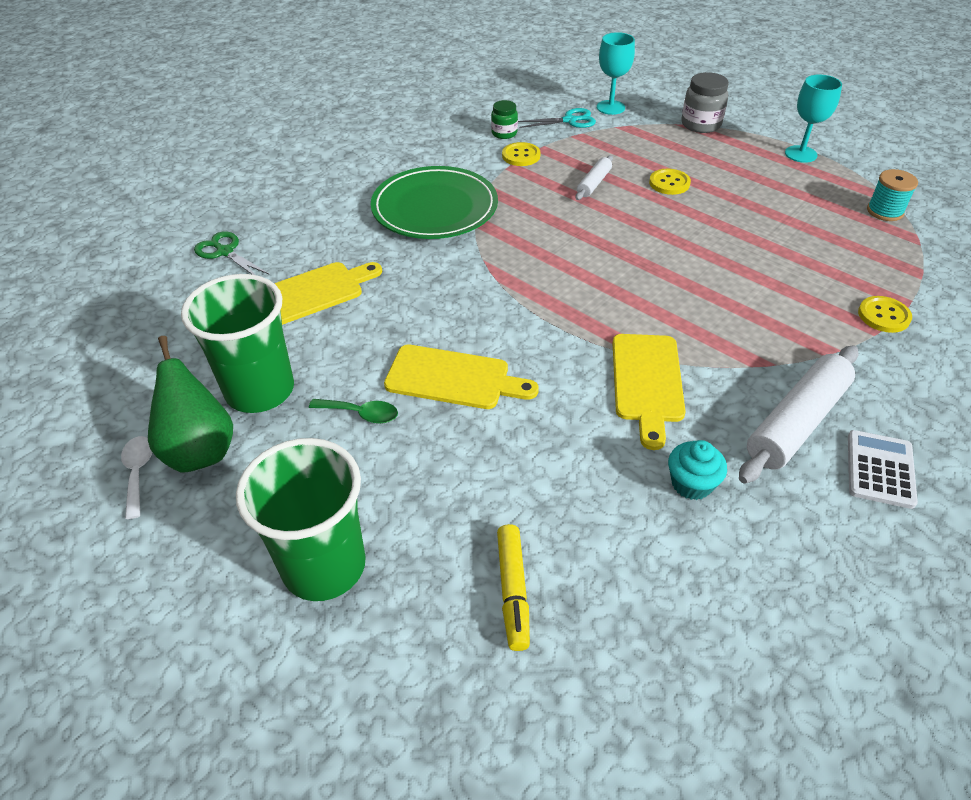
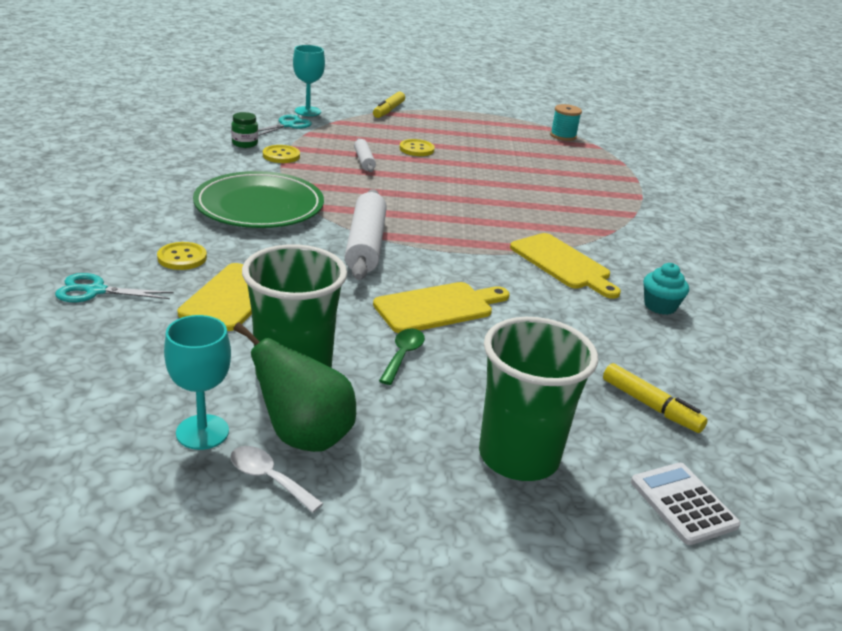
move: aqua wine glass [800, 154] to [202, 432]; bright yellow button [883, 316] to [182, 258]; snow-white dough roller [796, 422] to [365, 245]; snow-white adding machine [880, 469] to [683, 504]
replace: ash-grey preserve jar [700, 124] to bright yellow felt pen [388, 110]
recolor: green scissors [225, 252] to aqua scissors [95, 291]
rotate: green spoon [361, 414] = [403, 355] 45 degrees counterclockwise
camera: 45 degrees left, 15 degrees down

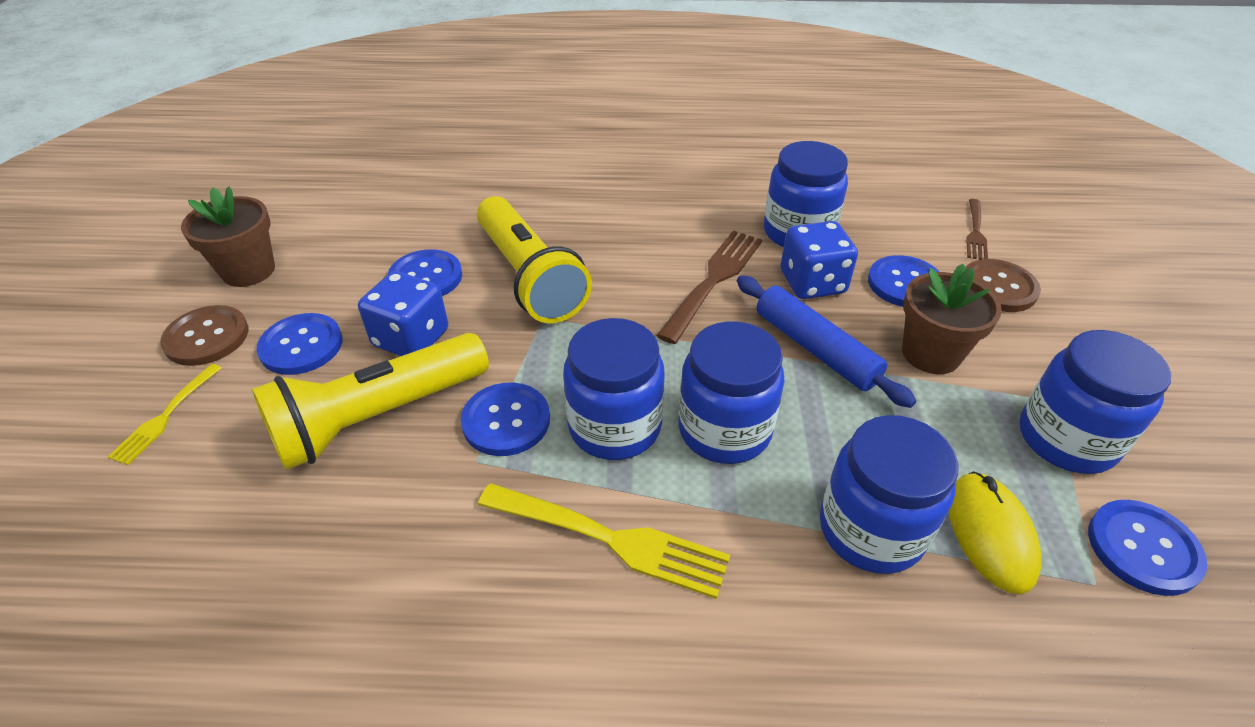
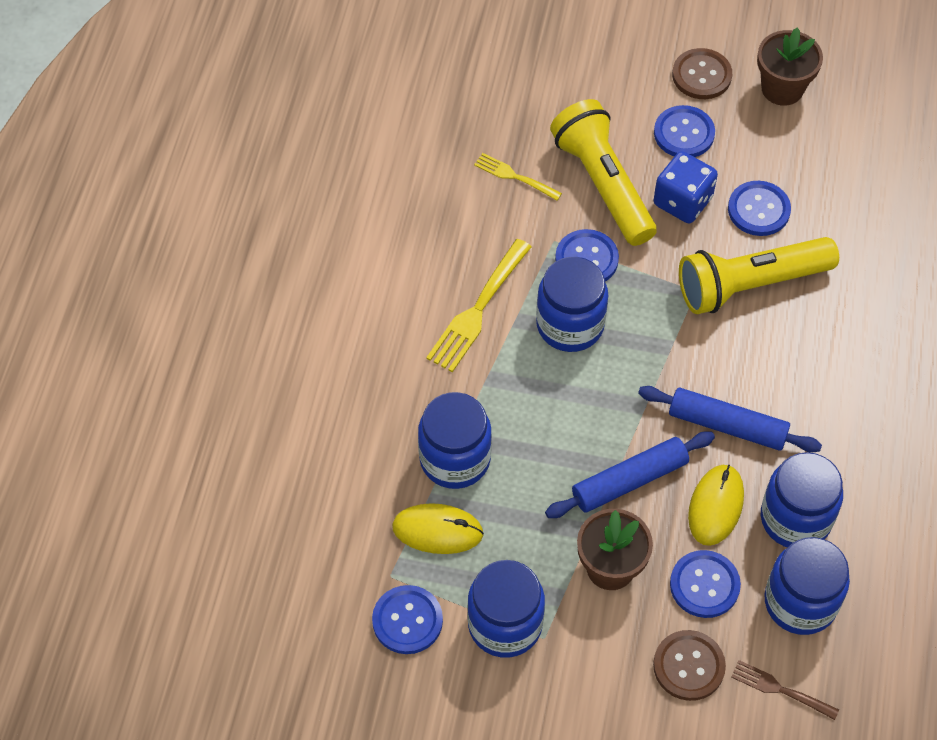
move: cobalt preserve jar [724, 430] to [800, 602]; bright yellow table fork [166, 416] to [515, 176]
replace: cobalt dice [812, 283] to bright yellow mouse [715, 506]; brown table fork [713, 281] to cobalt dough roller [727, 425]
camera: 100 degrees right, 15 degrees up

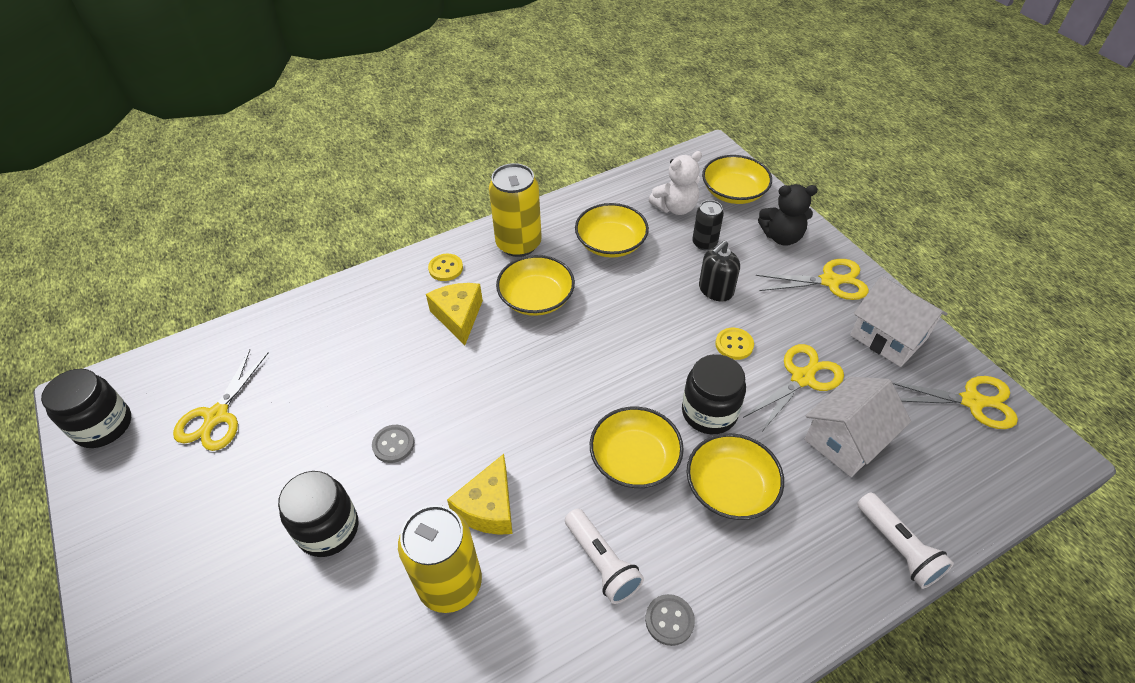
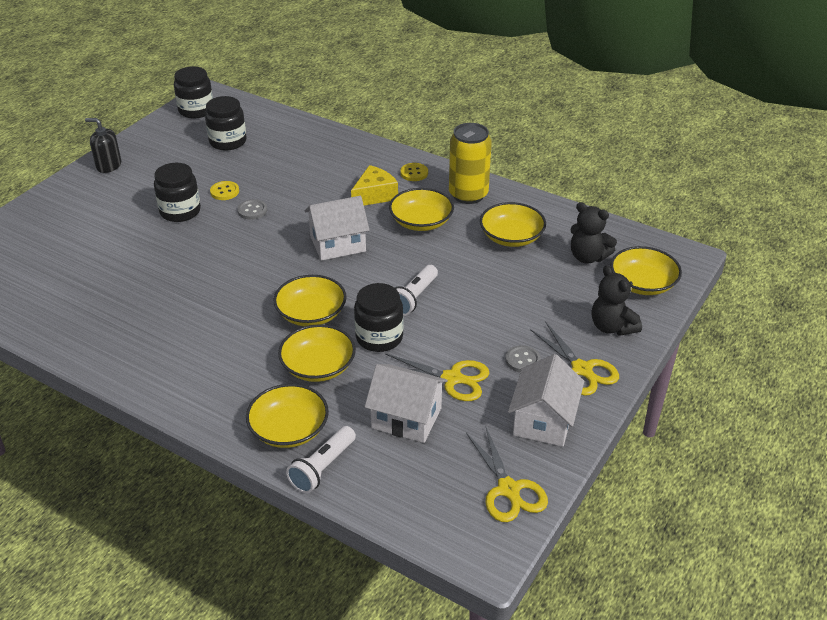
delete: jet-black tin [704, 243]; bright yellow cheese wedge [488, 507]; bright yellow tin [450, 584]
insert: snow-white house [338, 244]; bright yellow deep dish [289, 429]
move: jet-black pump bottle [715, 290] to [108, 165]; bright yellow button [734, 345] to [224, 192]; snow-white torch [602, 562] to [414, 298]; ash-grey button [669, 620] to [522, 360]
replace: bright yellow scissors [217, 416] to jet-black preserve jar [228, 141]
recolor: snow-white teddy [675, 207] to jet-black teddy [588, 257]
camera: 60 degrees right, 10 degrees down

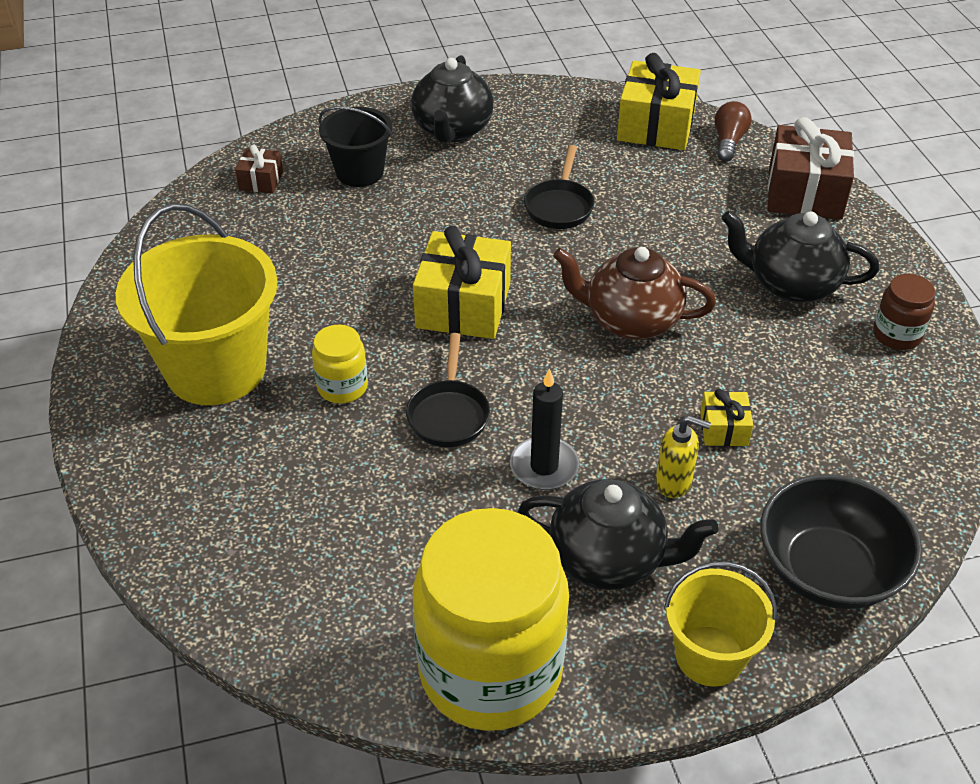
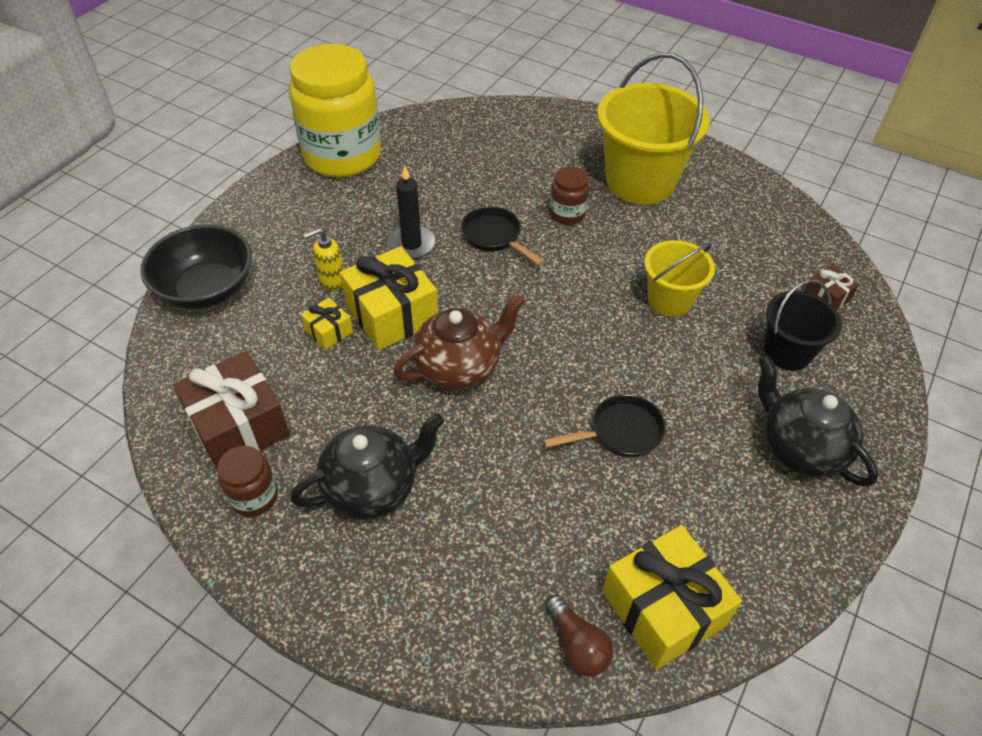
delete: jet-black tea pot [609, 559]
move: brown gift [804, 193] to [239, 426]; bright yellow gift [463, 306] to [392, 314]; bright yellow pail [709, 656] to [670, 300]
recolor: bright yellow preserve jar [342, 387] to brown preserve jar [567, 214]
rotate: jet-black skillet [559, 206] = [620, 432] 105 degrees clockwise
camera: 135 degrees right, 5 degrees up

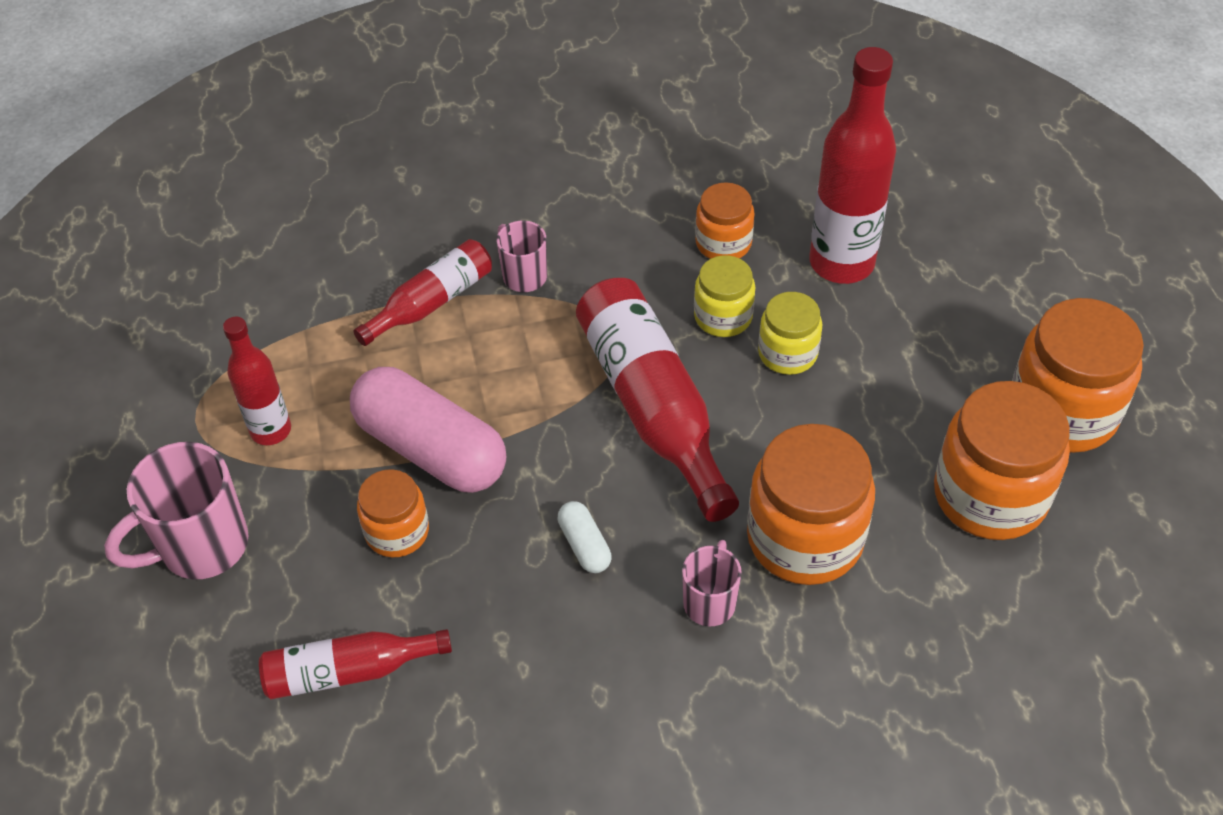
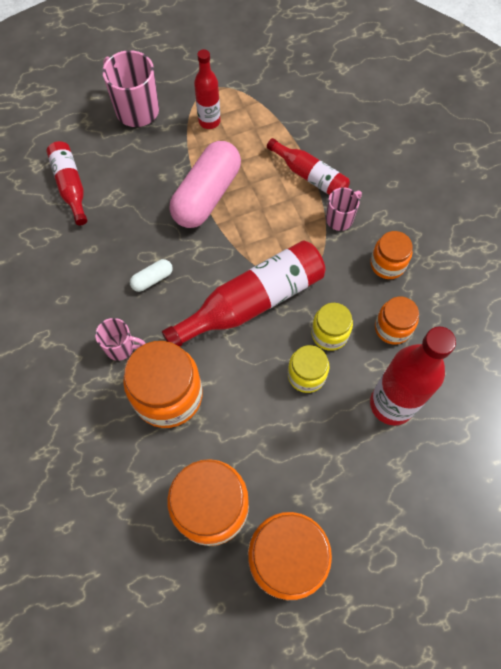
move: orange preserve jar [397, 531] to [387, 264]
camera: 80 degrees right, 15 degrees up

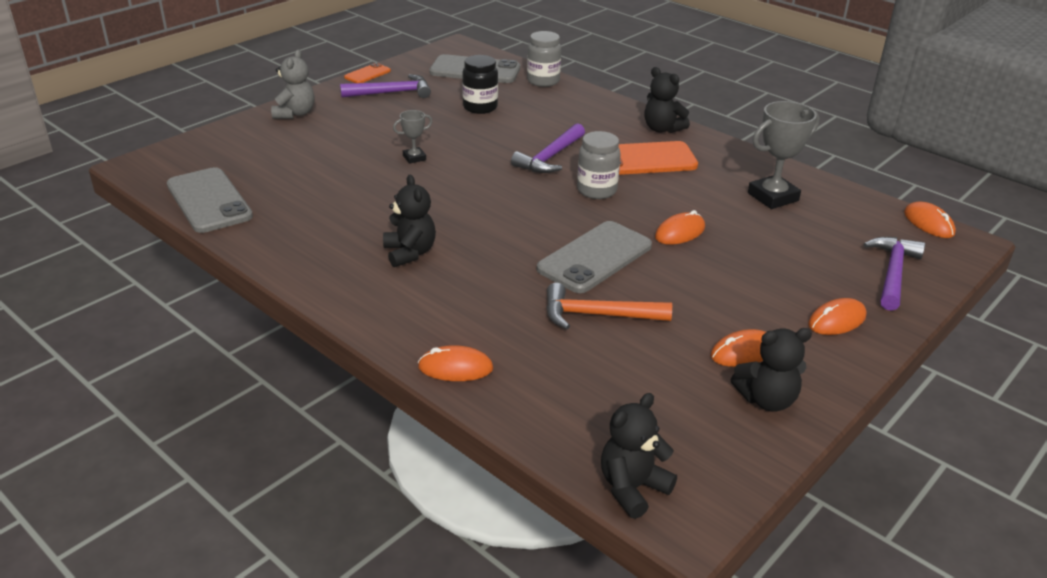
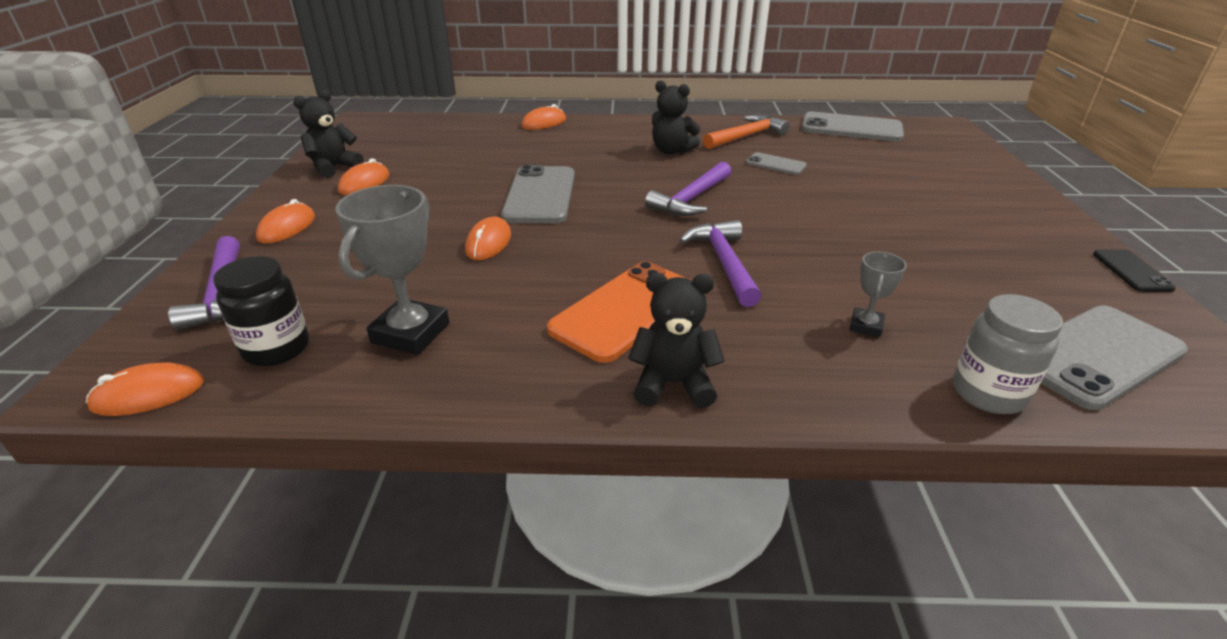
delete: ash-grey teddy [295, 113]; ash-grey preserve jar [596, 190]; jet-black teddy [632, 488]
insert: ash-grey mobile phone [775, 164]
move: jet-black preserve jar [480, 107] to [277, 349]; purple carpenter's hammer [392, 93] to [691, 199]; ash-grey award cup [414, 158] to [866, 326]; orange carpenter's hammer [597, 315] to [746, 136]
recolor: orange mobile phone [367, 74] to jet-black mobile phone [1131, 271]
rotate: orange mouse [928, 223] = [148, 394] 45 degrees counterclockwise
camera: 140 degrees right, 0 degrees up

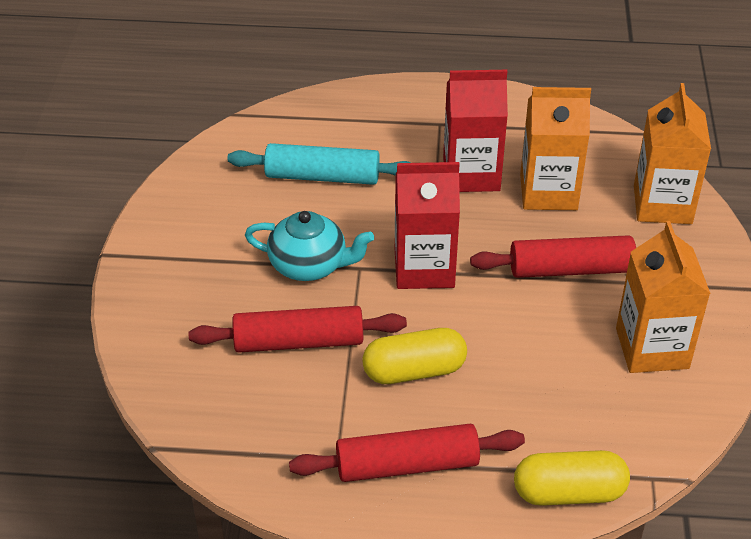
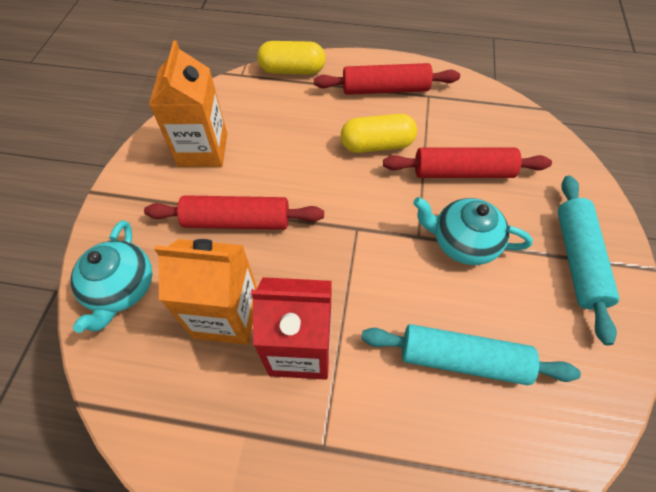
delete: crimson juice carton [424, 268]
insert: aqua dough roller [577, 260]
replace: orange juice carton [662, 205] to aqua tea pot [122, 288]
camera: 175 degrees left, 15 degrees up

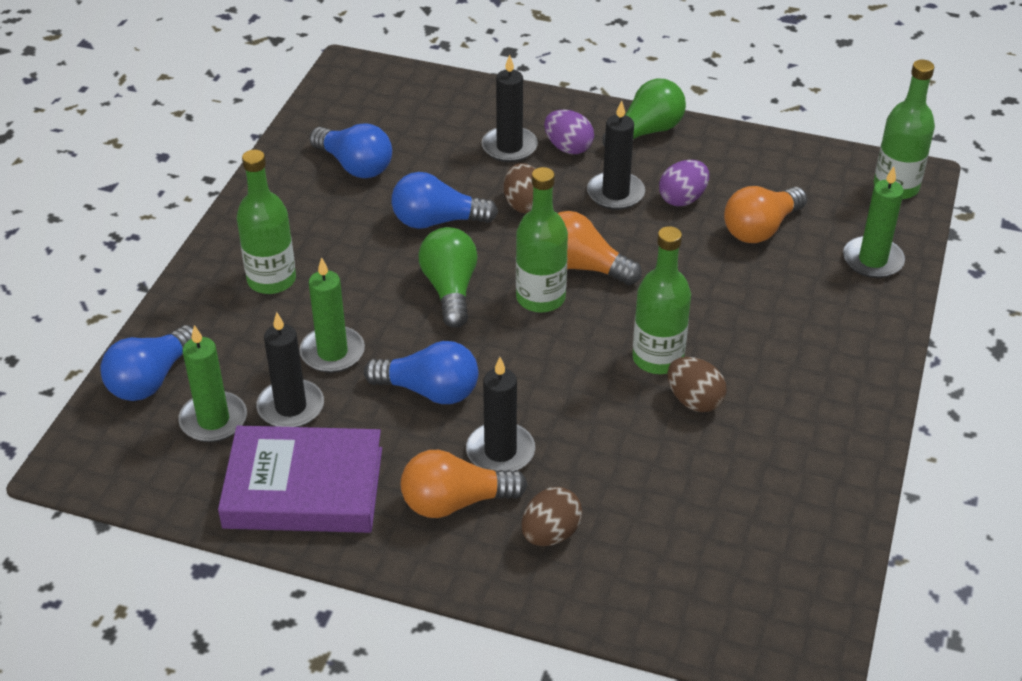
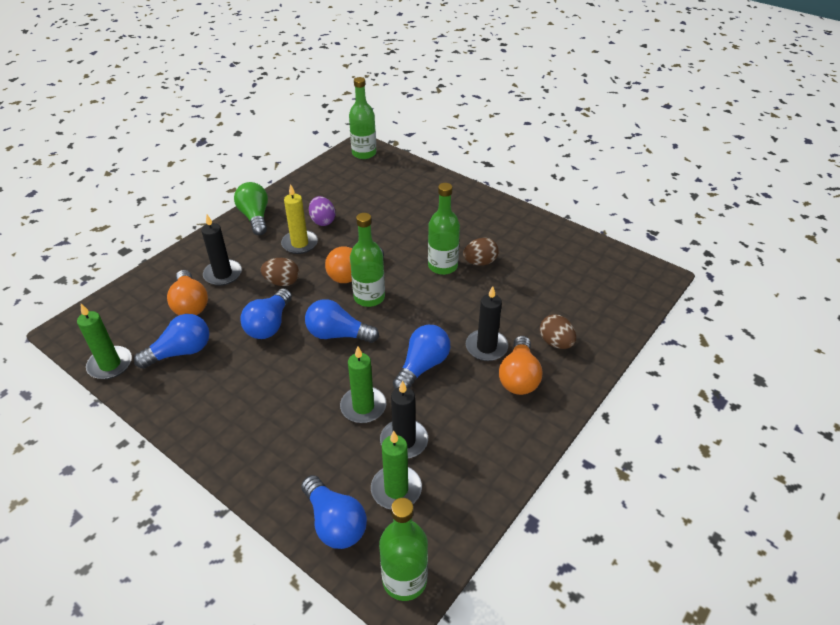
delete: purple egg shape [568, 148]; purple hardback [304, 487]
move: green bottle [271, 280] to [404, 580]; green wax candle [872, 260] to [110, 364]; orange light bulb [761, 229] to [190, 304]
recolor: jet-black wax candle [615, 193] to bright yellow wax candle [300, 244]; green light bulb [450, 289] to cobalt light bulb [338, 334]
camera: 70 degrees left, 0 degrees up

